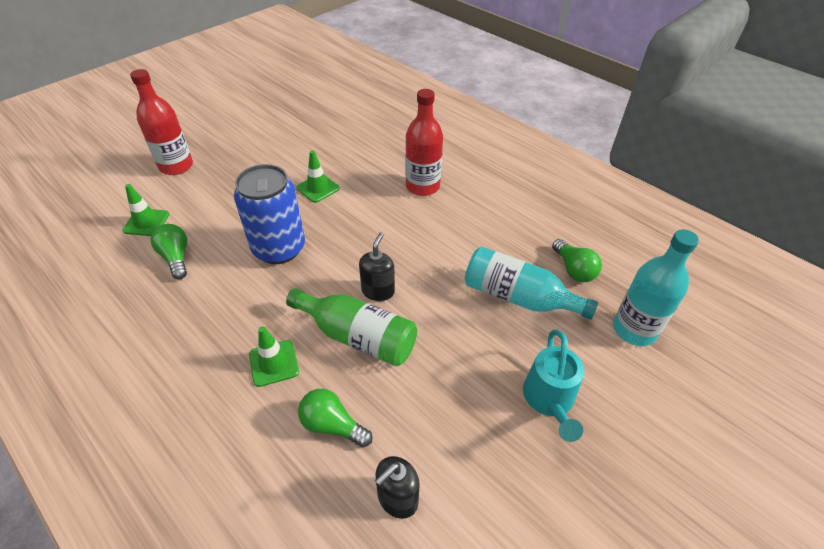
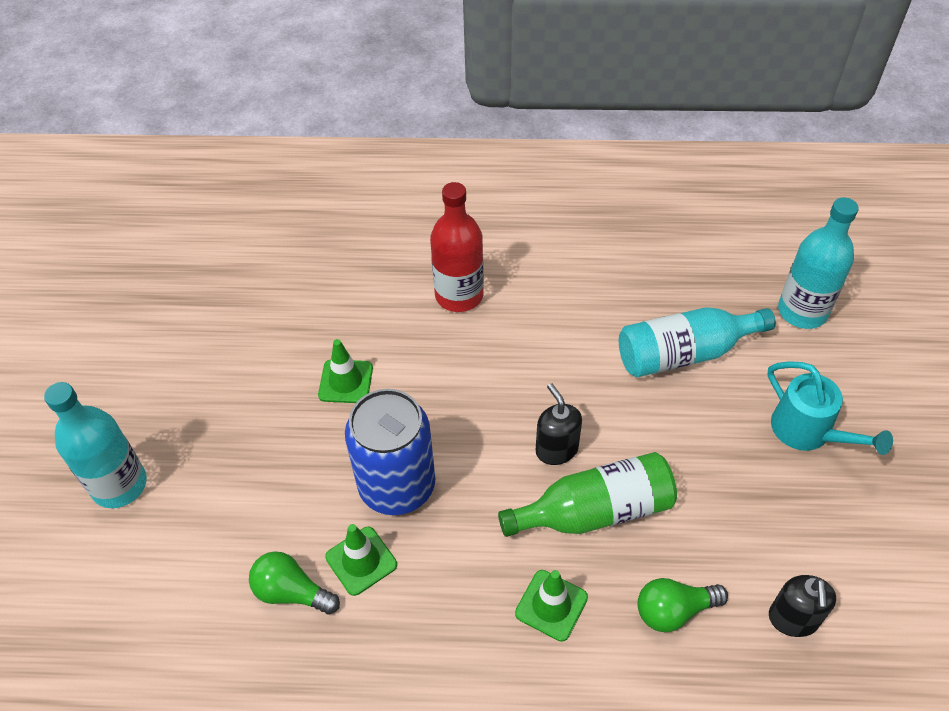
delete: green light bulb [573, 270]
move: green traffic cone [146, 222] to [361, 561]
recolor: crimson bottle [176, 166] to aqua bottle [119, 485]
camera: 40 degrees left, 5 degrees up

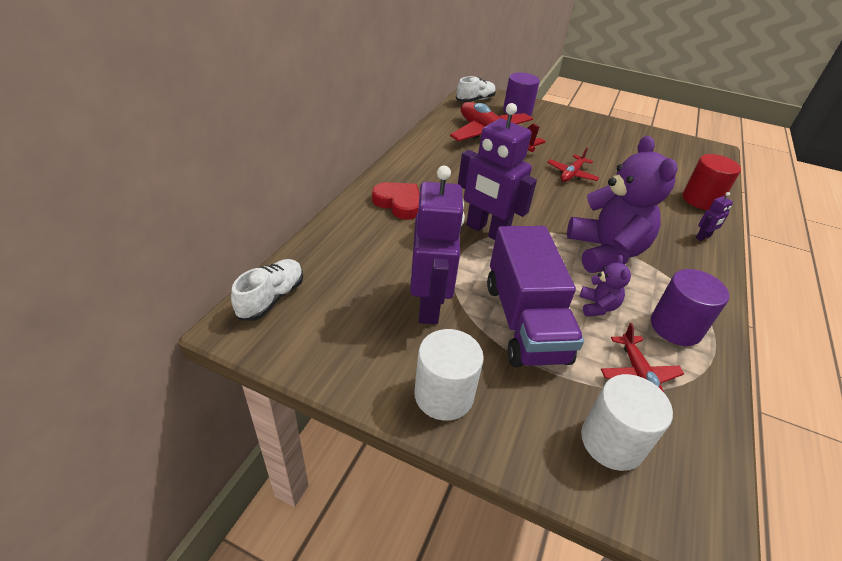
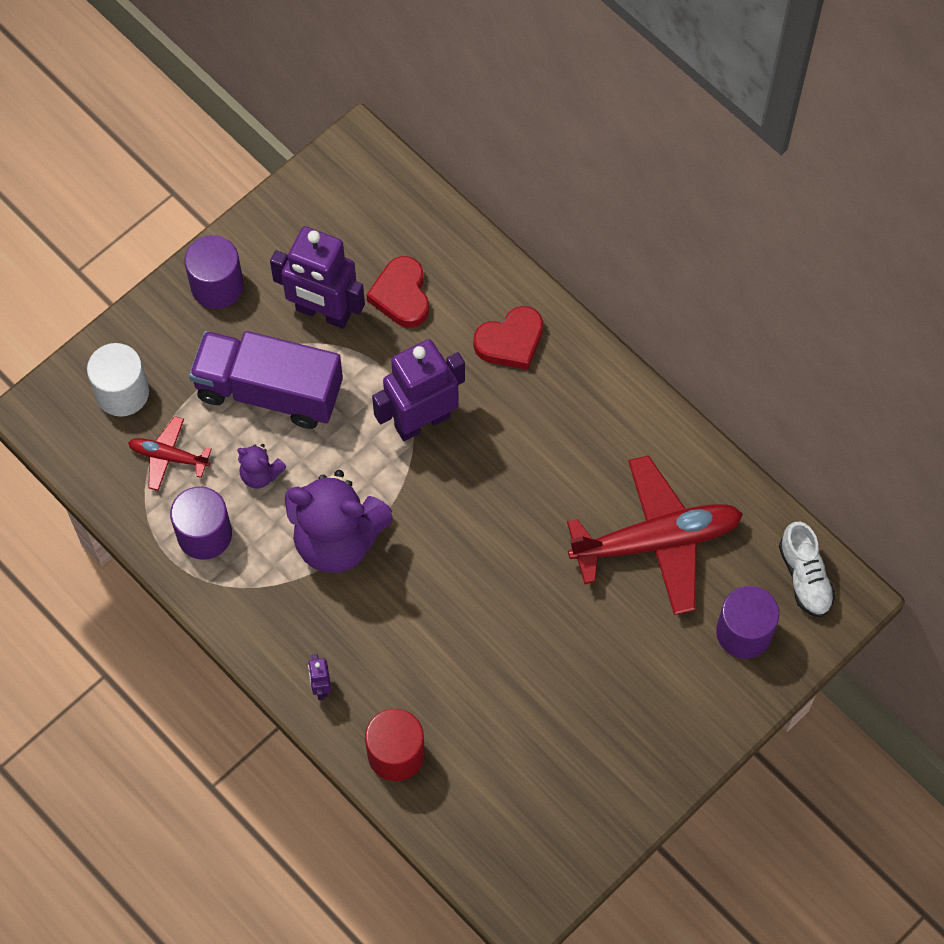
delete: crimson toy plane [571, 174]; snow-white shoe [271, 298]
insert: crimson love heart [401, 295]
recolor: snow-white cylinder shape [443, 395] to purple cylinder shape [217, 286]
camera: 115 degrees right, 25 degrees up

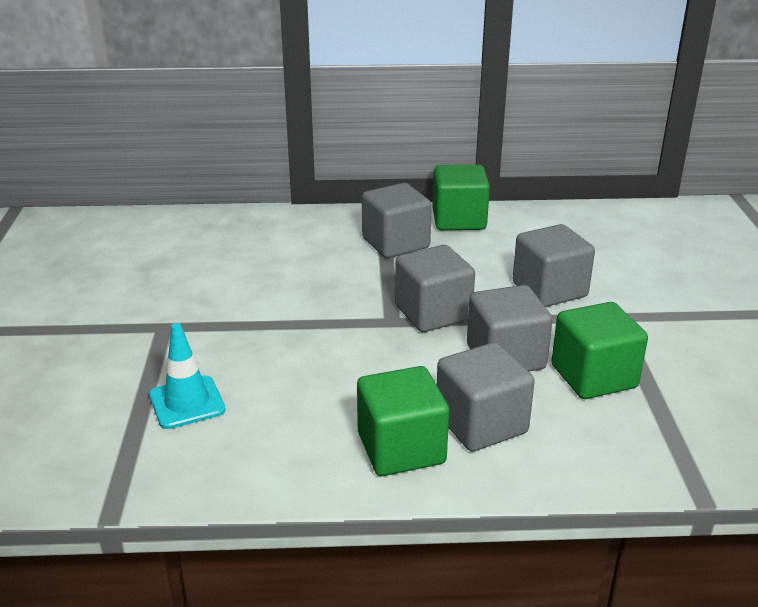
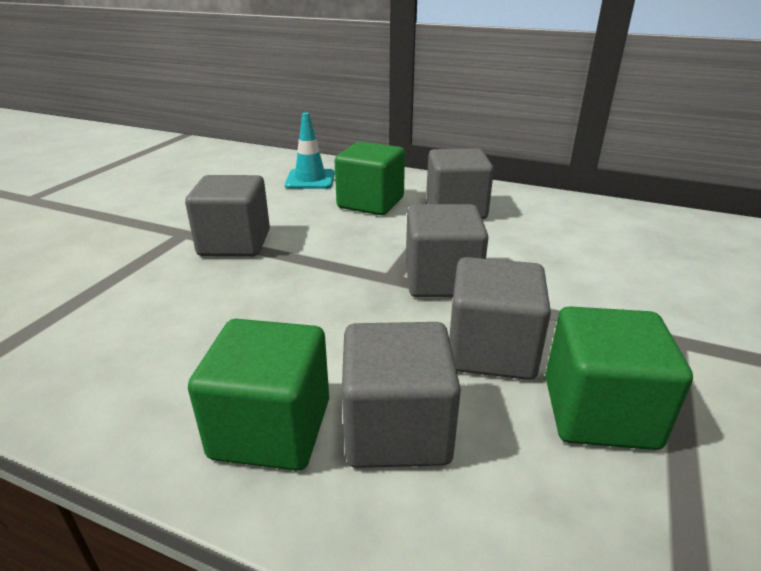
move: green solid cube [459, 220] to [370, 203]; ash-grey solid cube [549, 290] to [235, 243]; aqua traffic cone [187, 402] to [310, 179]
camera: 25 degrees right, 0 degrees up

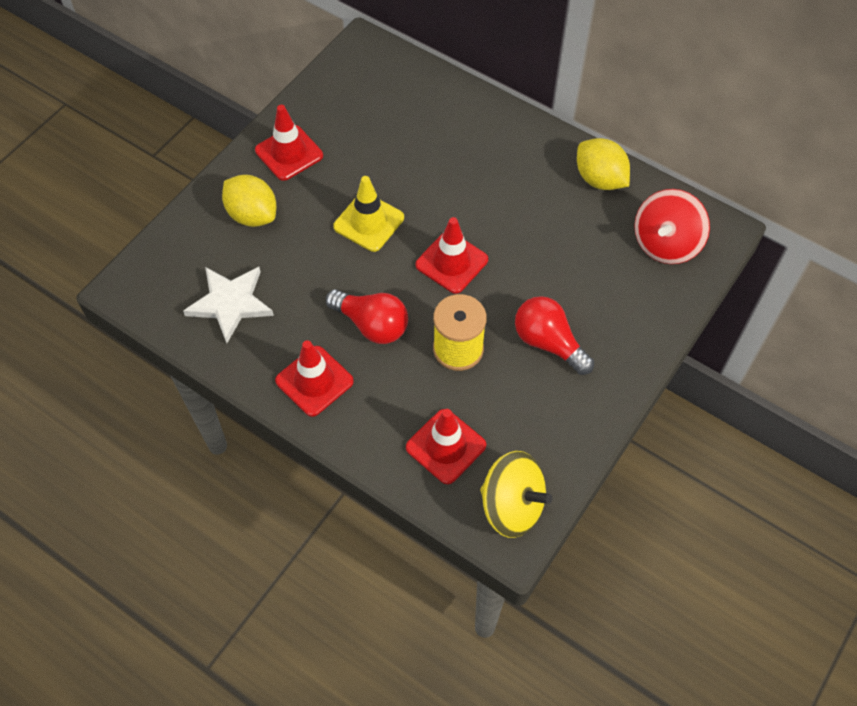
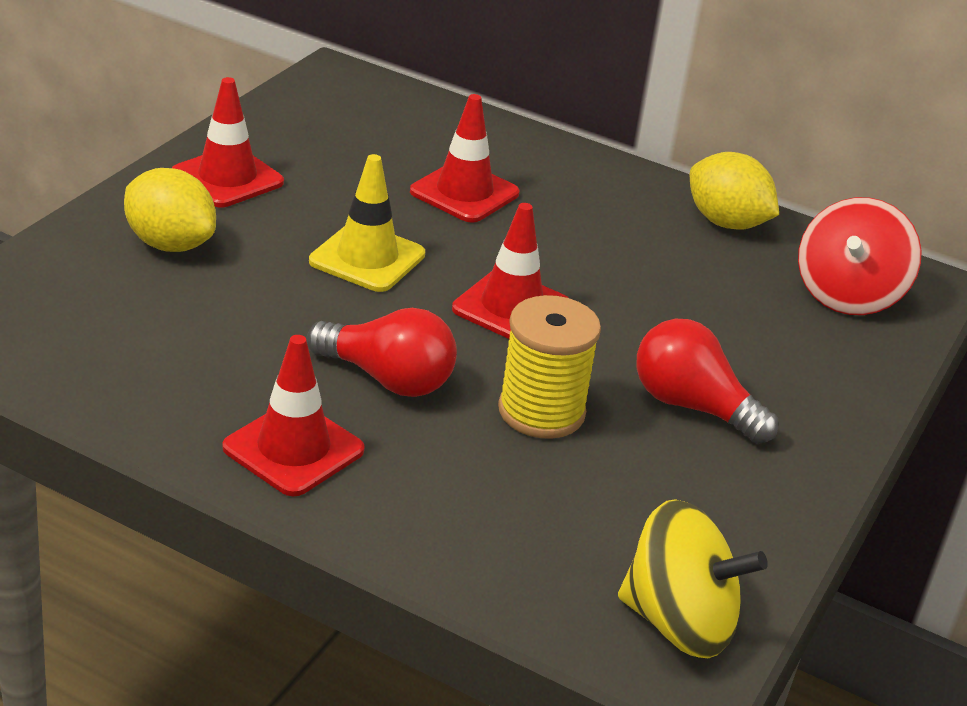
delete: snow-white star shape [230, 303]
move: crimson traffic cone [446, 446] to [464, 193]
camera: 10 degrees left, 25 degrees down

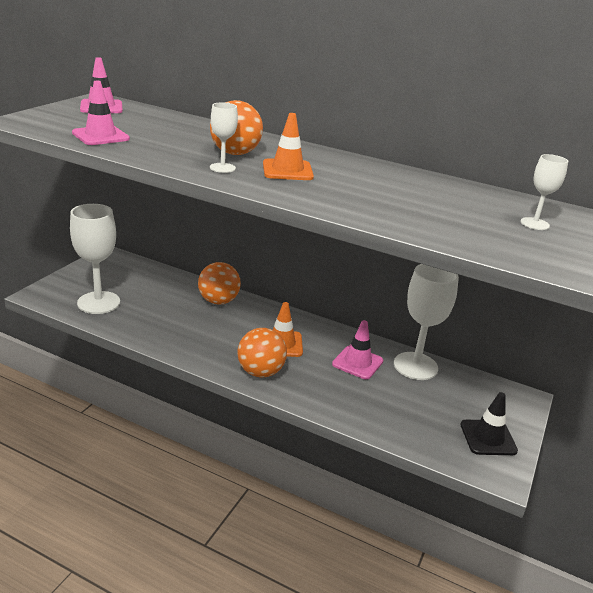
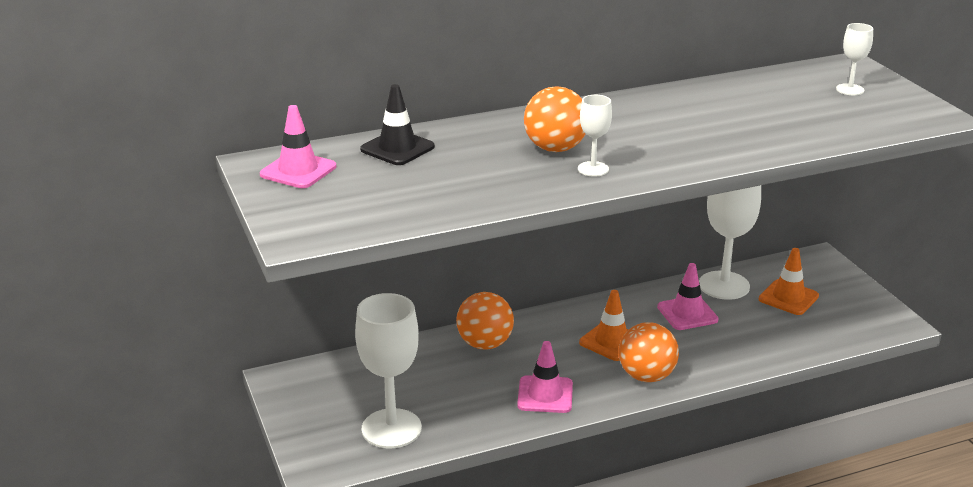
move: rose-pink traffic cone [100, 136] to [545, 395]; orange traffic cone [287, 170] to [788, 297]; jet-black traffic cone [488, 438] to [397, 148]
camera: 45 degrees left, 0 degrees up

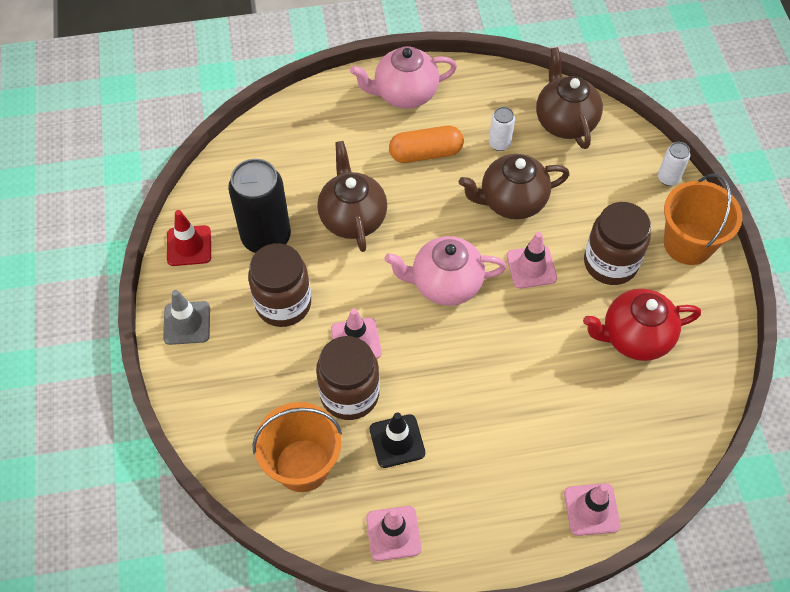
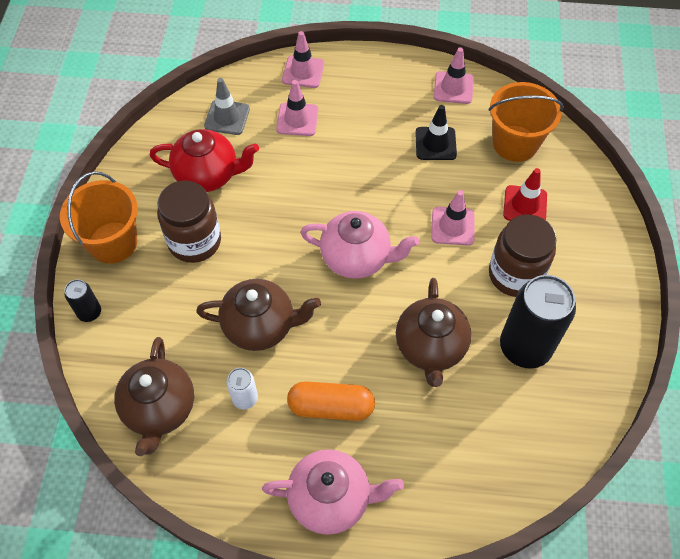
delete: brown preserve jar [349, 394]
move: crimson traffic cone [189, 246] to [525, 205]; rose-pink traffic cone [531, 267] to [297, 119]; ash-grey traffic cone [187, 323] to [227, 117]
recolor: snow-white tin [668, 178] to jet-black tin [89, 312]
camera: 165 degrees left, 0 degrees up

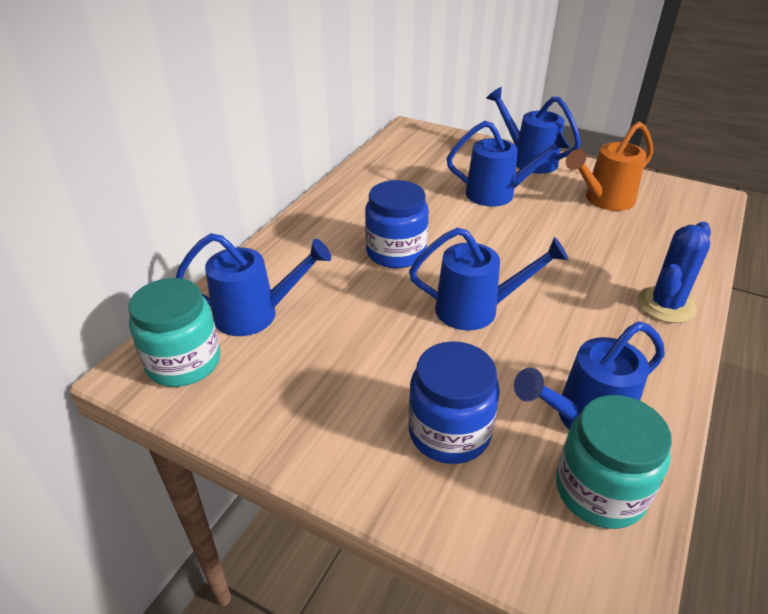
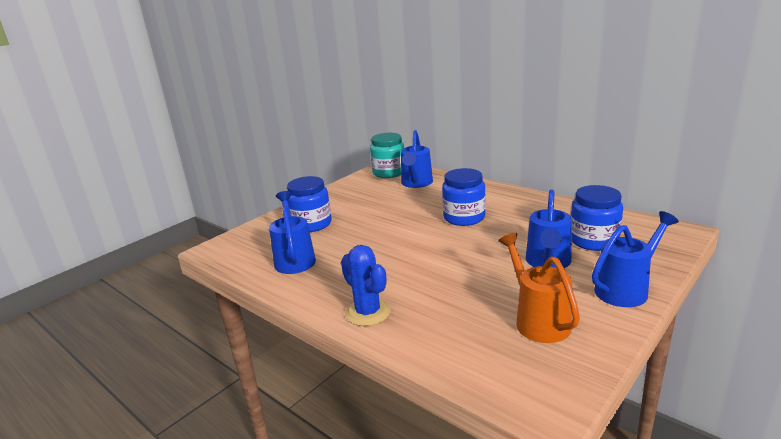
delete: cobalt watering can [476, 309]; aqua preserve jar [600, 490]
insert: cobalt preserve jar [593, 241]
camera: 105 degrees right, 15 degrees down

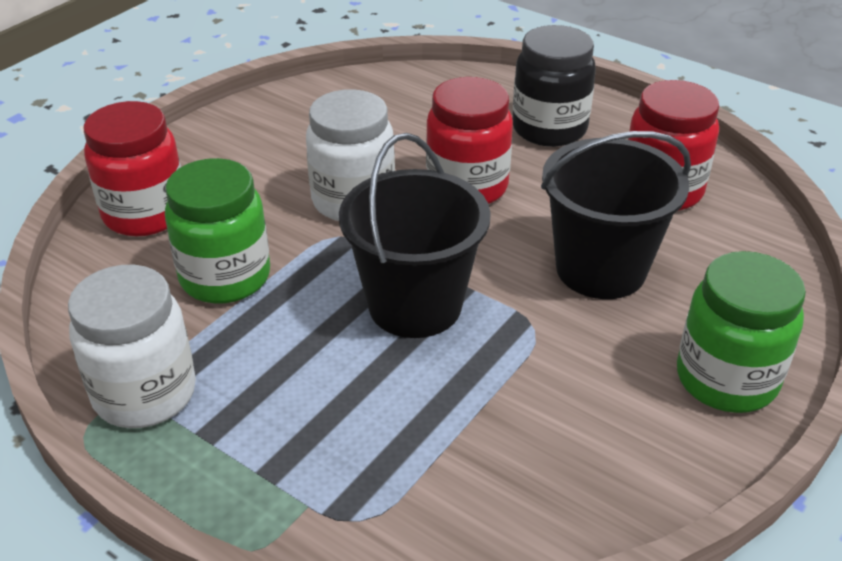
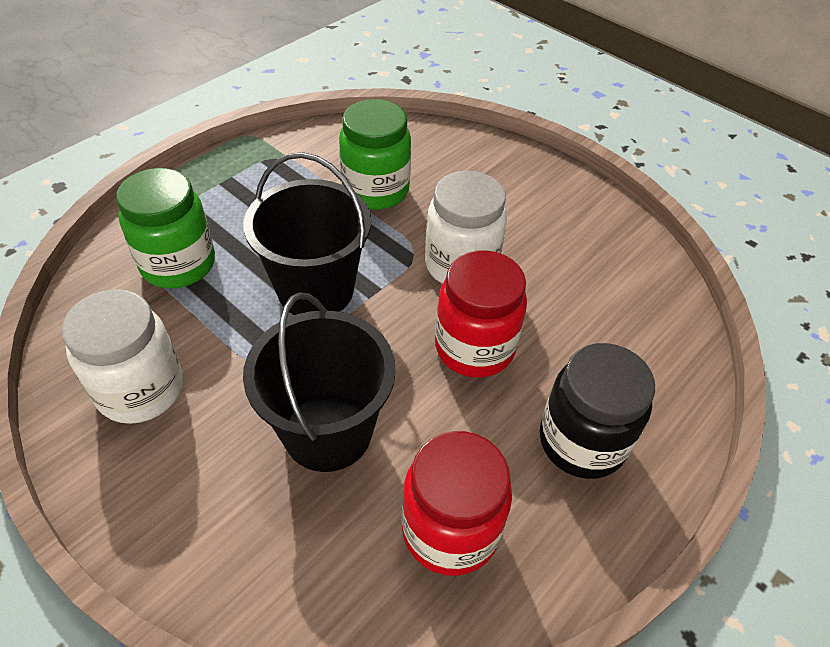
delete: crimson preserve jar [145, 214]
move: green preserve jar [726, 379] to [178, 264]; snow-white preserve jar [145, 393] to [141, 390]
camera: 95 degrees right, 10 degrees up

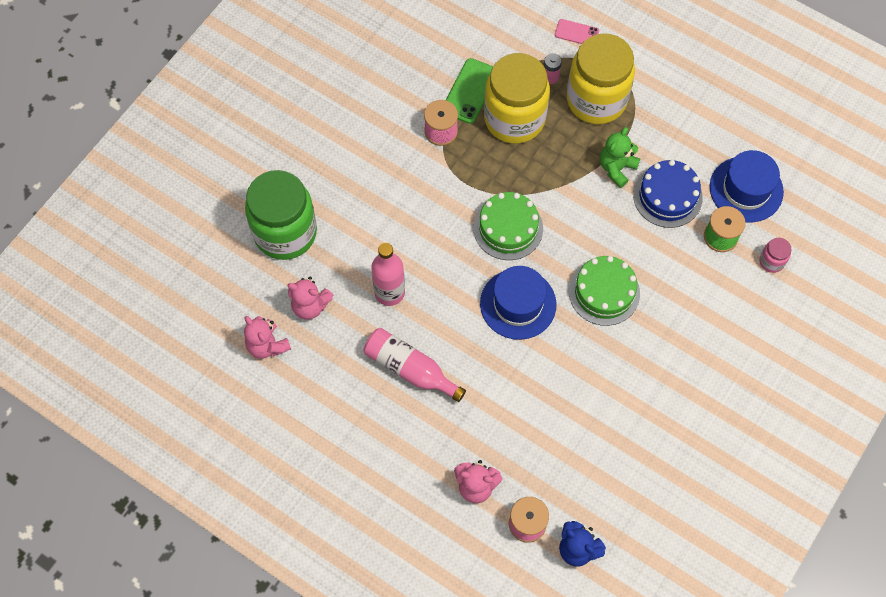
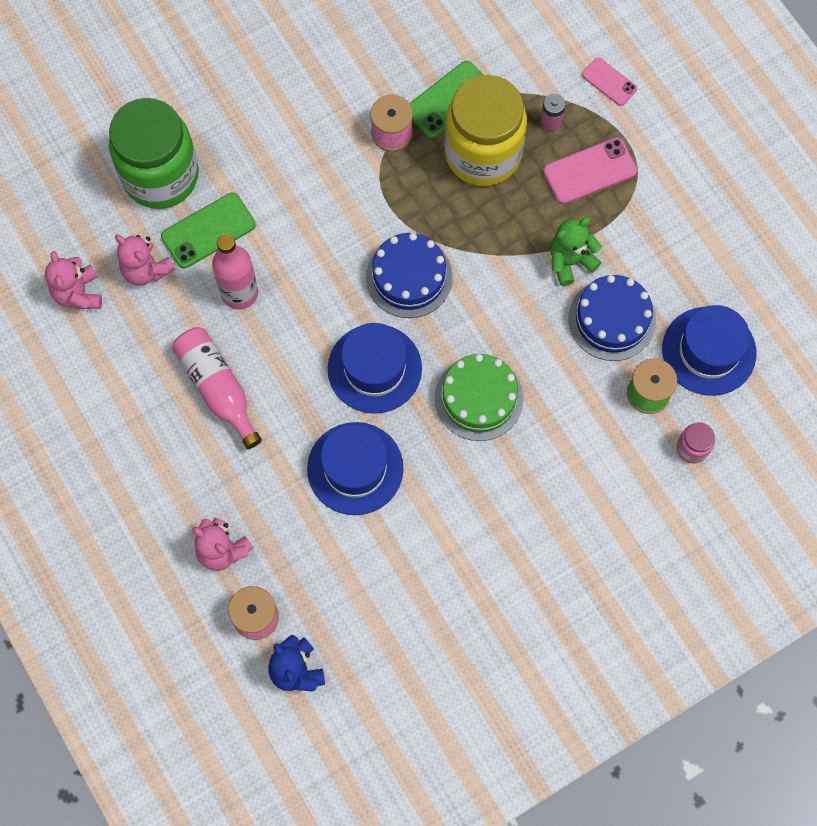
insert: green mobile phone [208, 231]; cobalt top hat [355, 468]
replace: bright yellow preserve jar [596, 100] to rose-pink mobile phone [589, 171]
recolor: green gateau [508, 228] to cobalt gateau [409, 277]
camera: 25 degrees right, 5 degrees up

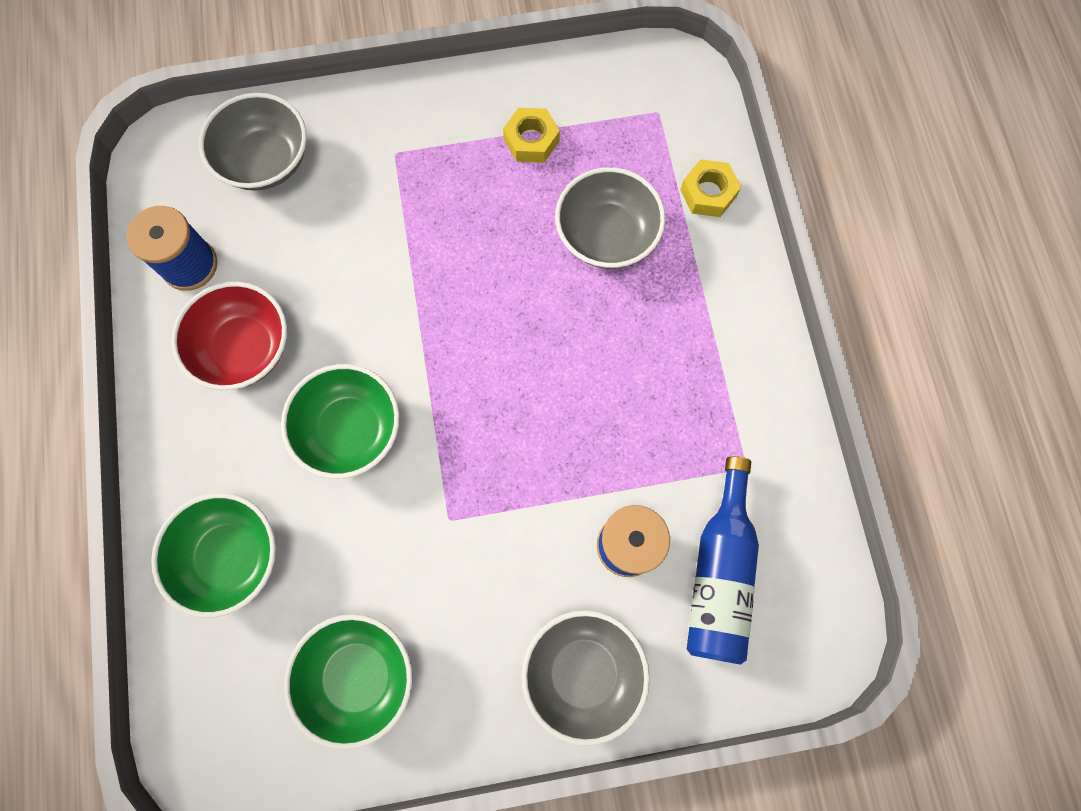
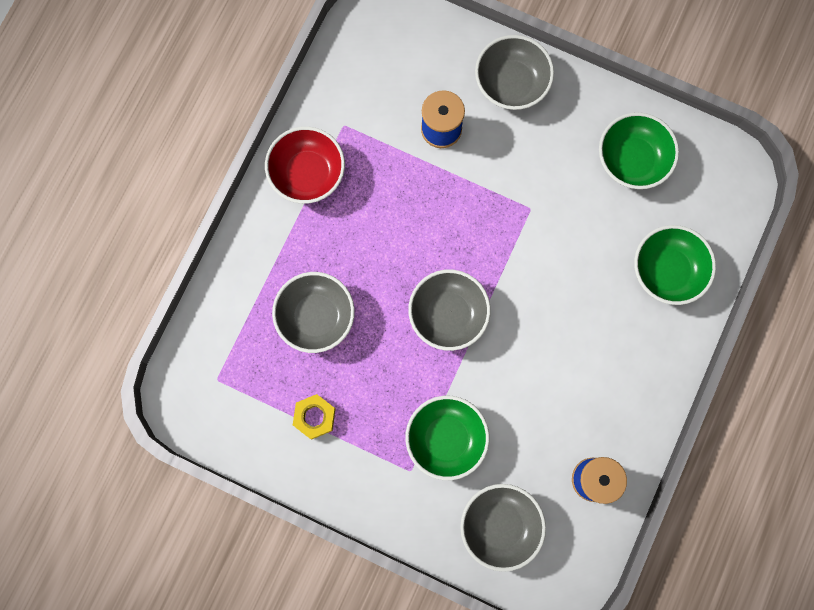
delete: bright yellow nut [708, 193]; cobalt bottle [719, 572]
insert: ash-grey deep dish [448, 314]
move: crimson deep dish [244, 348] to [307, 173]; green deep dish [350, 430] to [446, 438]
camera: 145 degrees left, 5 degrees up

